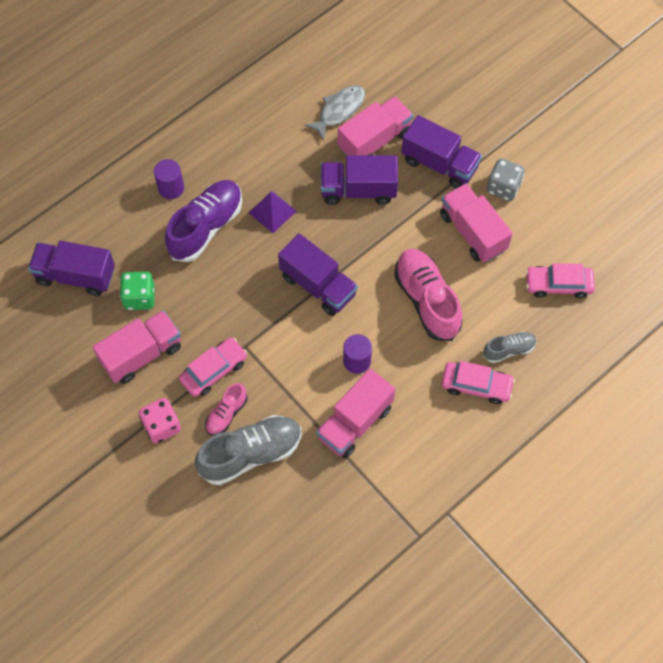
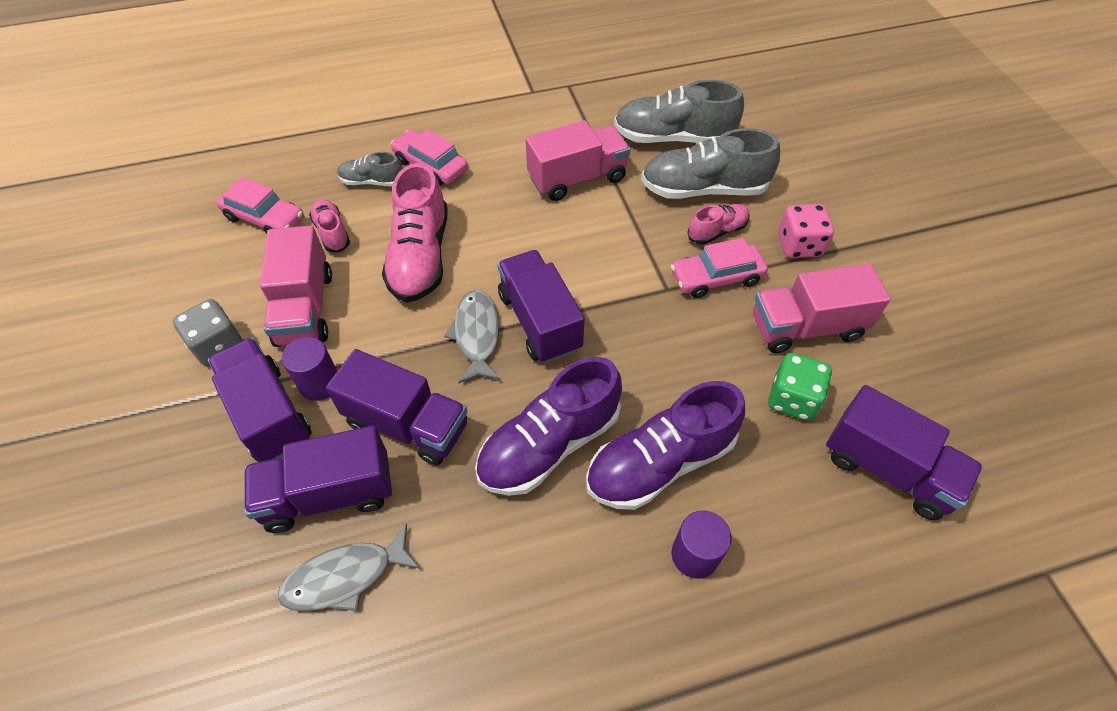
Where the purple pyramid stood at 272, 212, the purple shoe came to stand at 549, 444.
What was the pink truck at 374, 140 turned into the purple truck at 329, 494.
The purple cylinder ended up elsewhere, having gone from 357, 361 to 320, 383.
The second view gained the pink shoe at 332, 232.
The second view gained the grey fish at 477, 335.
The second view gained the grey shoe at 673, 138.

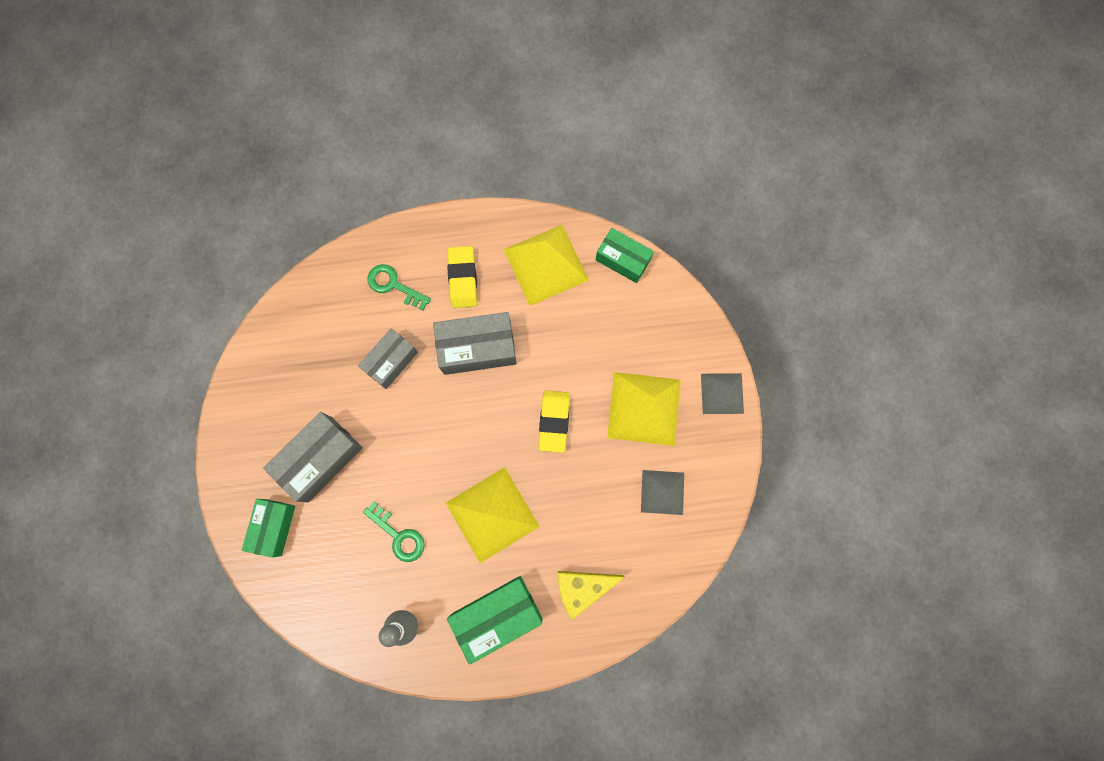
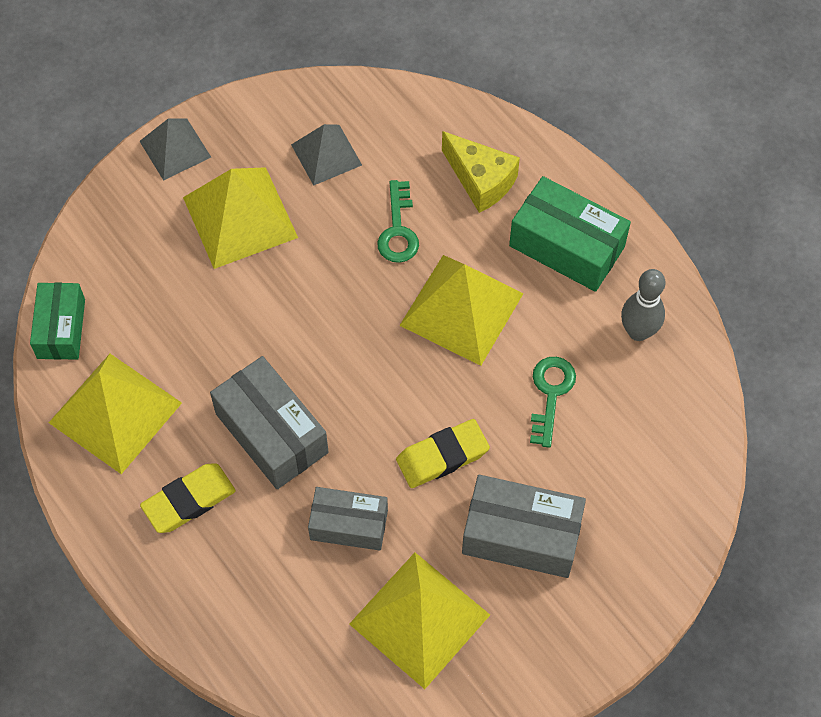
The second view lost the green box at 273, 527.
The green key ended up elsewhere, having gone from 393, 285 to 398, 230.
The yellow eraser ended up elsewhere, having gone from 554, 421 to 442, 456.
The second view gained the yellow pyramid at 420, 619.

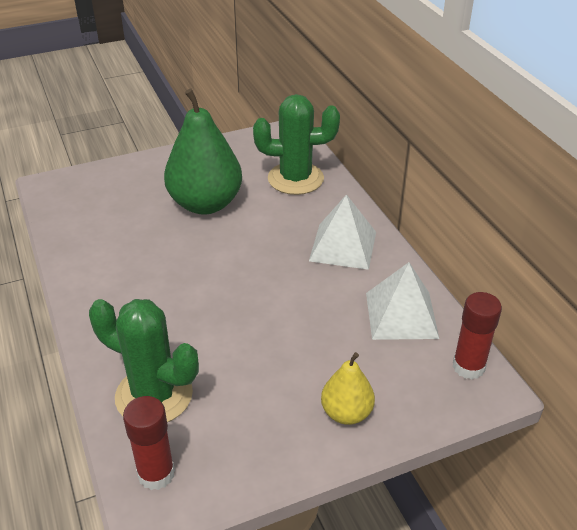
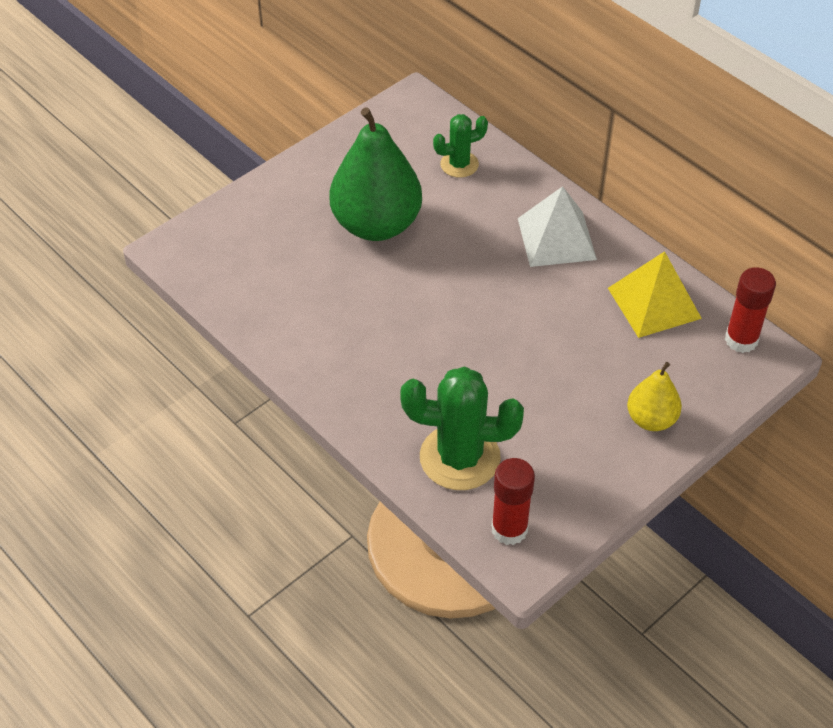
The size of the green cactus at 295, 179 changed by a factor of 0.56.
What was the white pyramid at 401, 315 turned into the yellow pyramid at 654, 303.

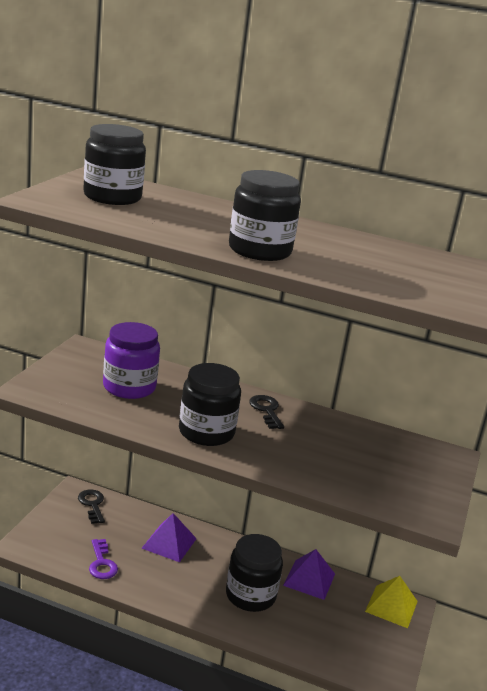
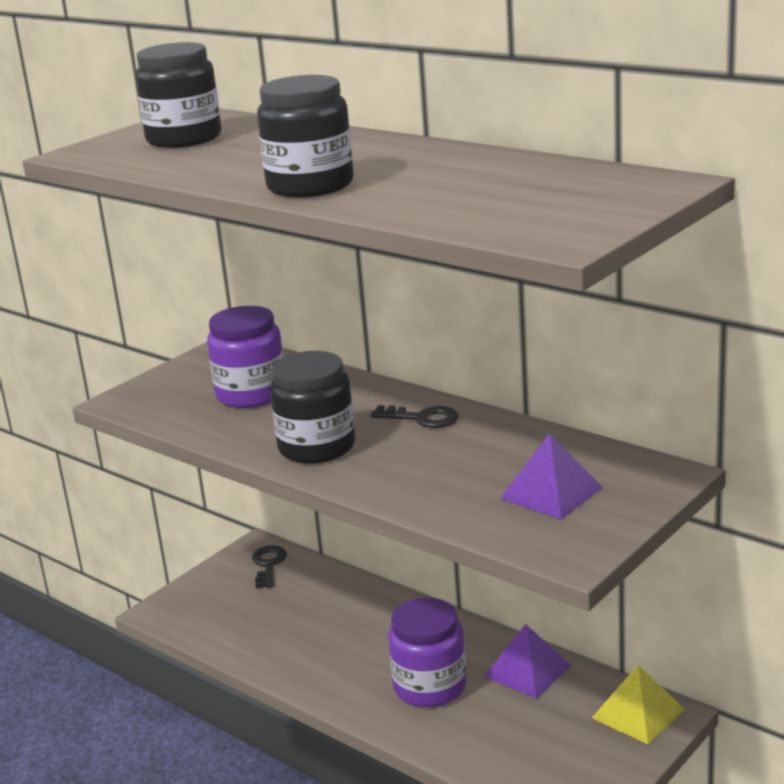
The second view lost the purple key at 102, 563.
The purple pyramid ended up elsewhere, having gone from 169, 543 to 551, 492.
What was the black jar at 250, 595 turned into the purple jar at 430, 686.
The black key at 266, 410 ended up facing another way, 105 degrees clockwise from before.

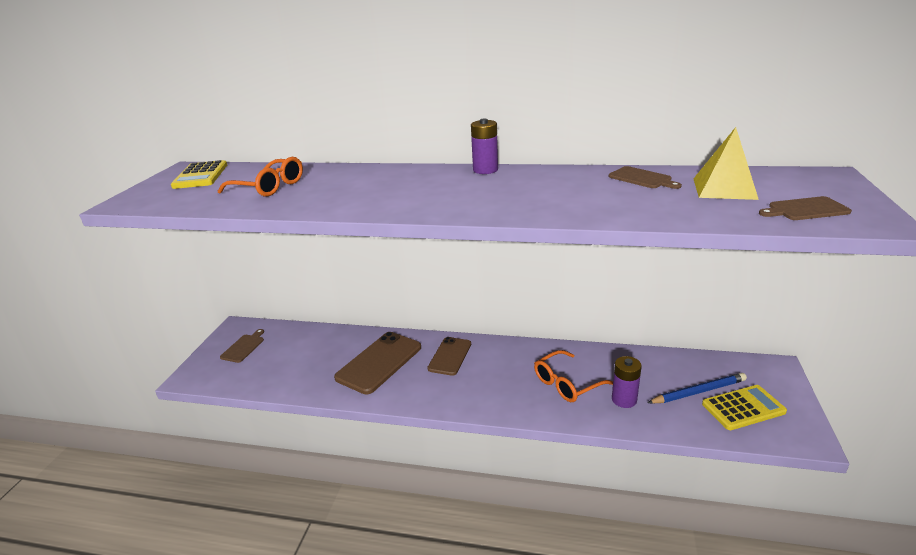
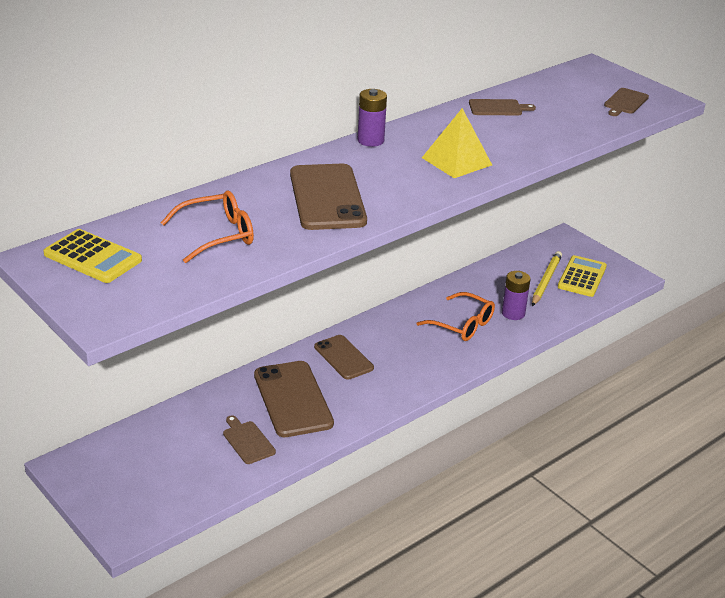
The brown cutting board ended up elsewhere, having gone from 243, 347 to 247, 441.
The orange glasses at 567, 383 ended up facing another way, 60 degrees counterclockwise from before.
What was the blue pencil at 698, 391 turned into the yellow pencil at 546, 280.
The yellow pyramid ended up elsewhere, having gone from 724, 188 to 456, 161.
The second view gained the brown phone at 327, 198.

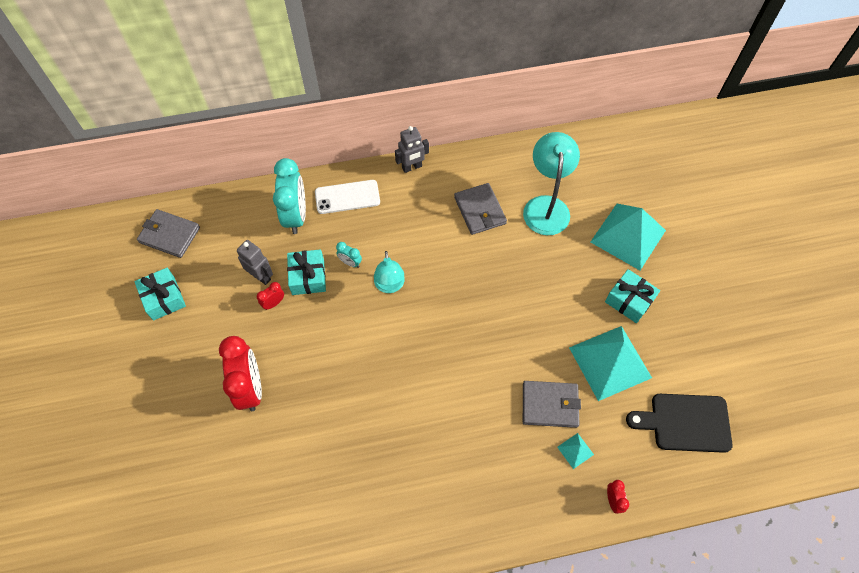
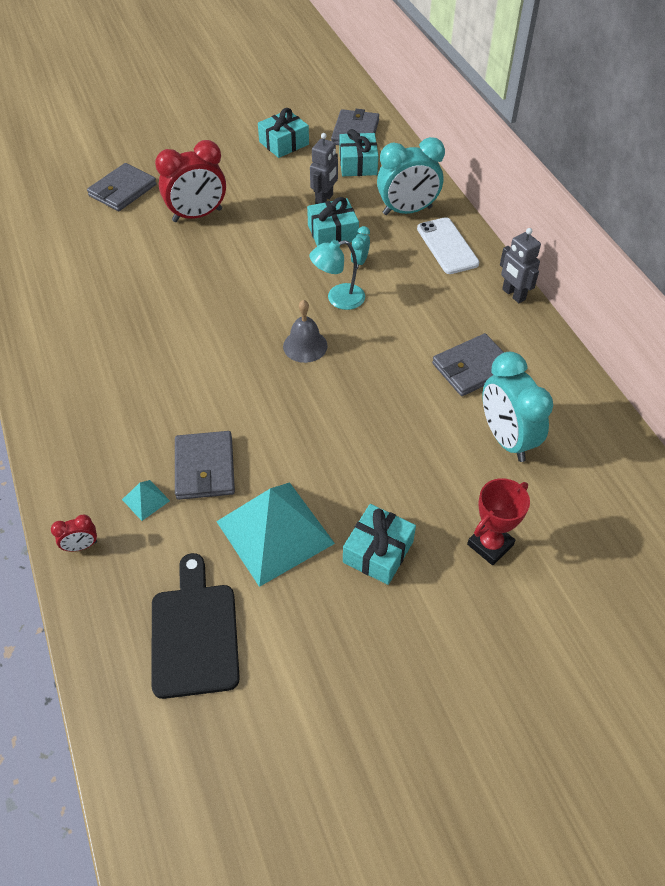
The second view lost the red clock at 273, 303.
Where the turquoise lamp stood at 546, 206, the turquoise clock came to stand at 506, 439.
Where the turquoise pyramid stood at 628, 236, the red trophy came to stand at 490, 545.
The second view gained the grey wallet at 122, 190.
The second view gained the grey bell at 305, 346.
The second view gained the turquoise gift at 358, 164.

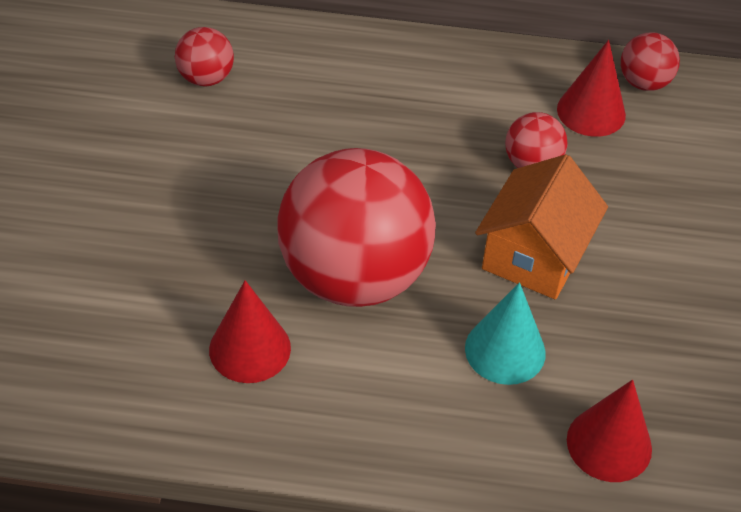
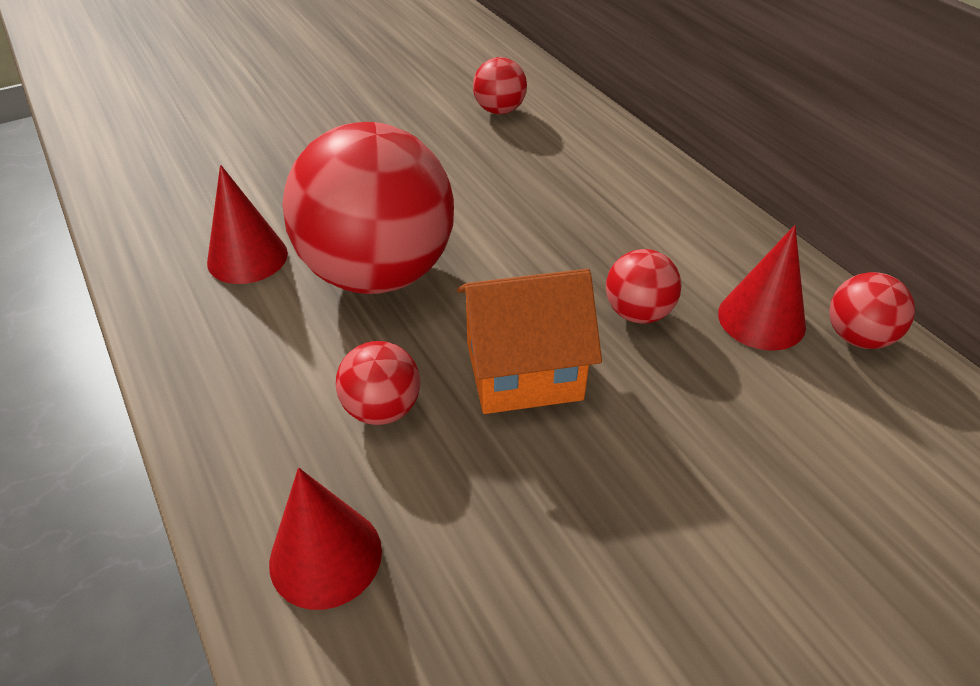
Where the turquoise cone stood at 505, 350, the red ball came to stand at 382, 409.

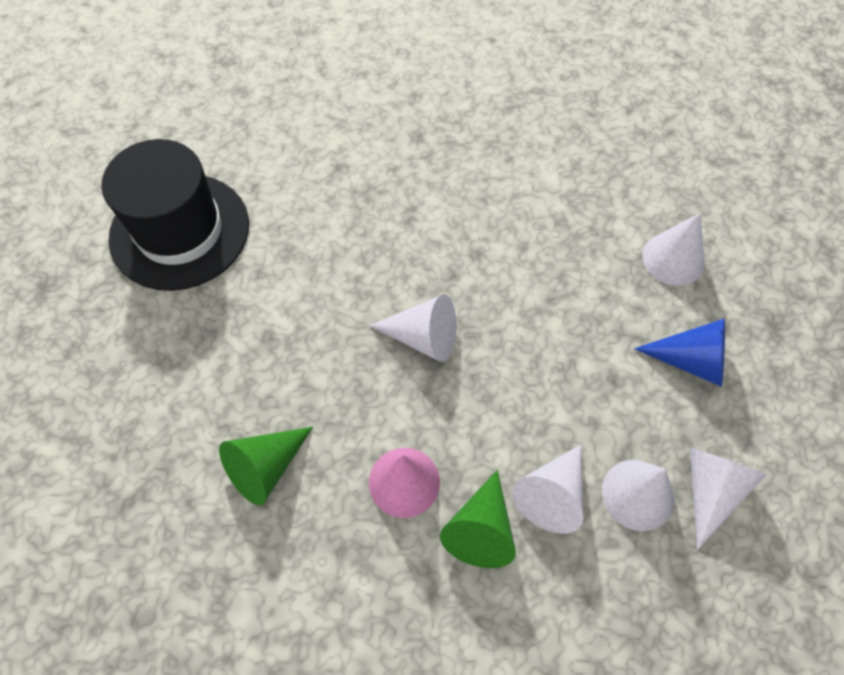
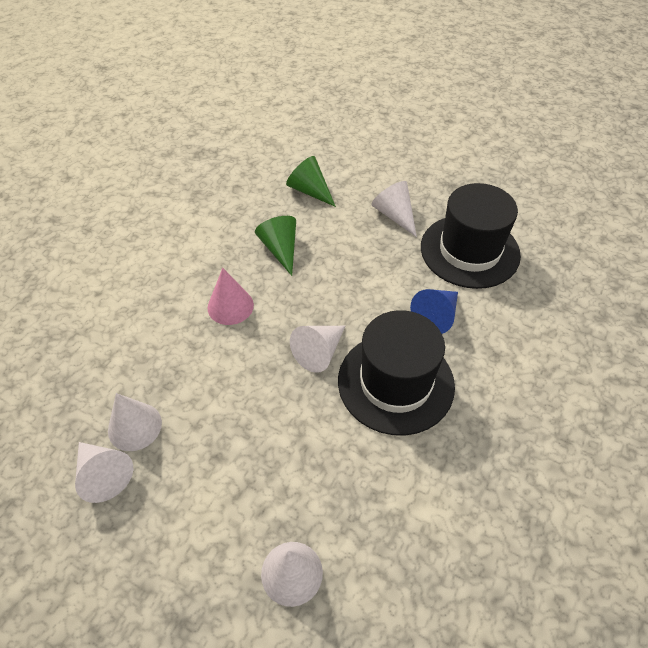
The green cone ended up elsewhere, having gone from 480, 529 to 310, 191.
The white cone ended up elsewhere, having gone from 552, 494 to 395, 215.
The blue cone ended up elsewhere, having gone from 691, 361 to 436, 316.
The second view gained the black hat at 395, 383.

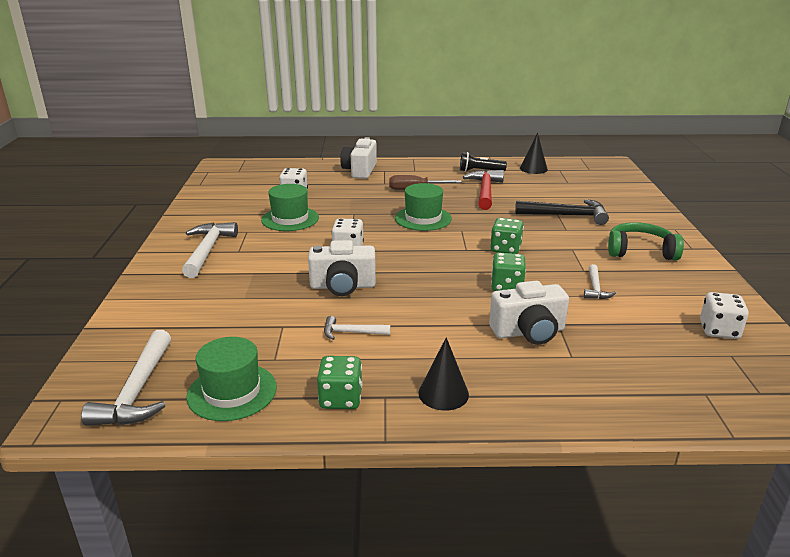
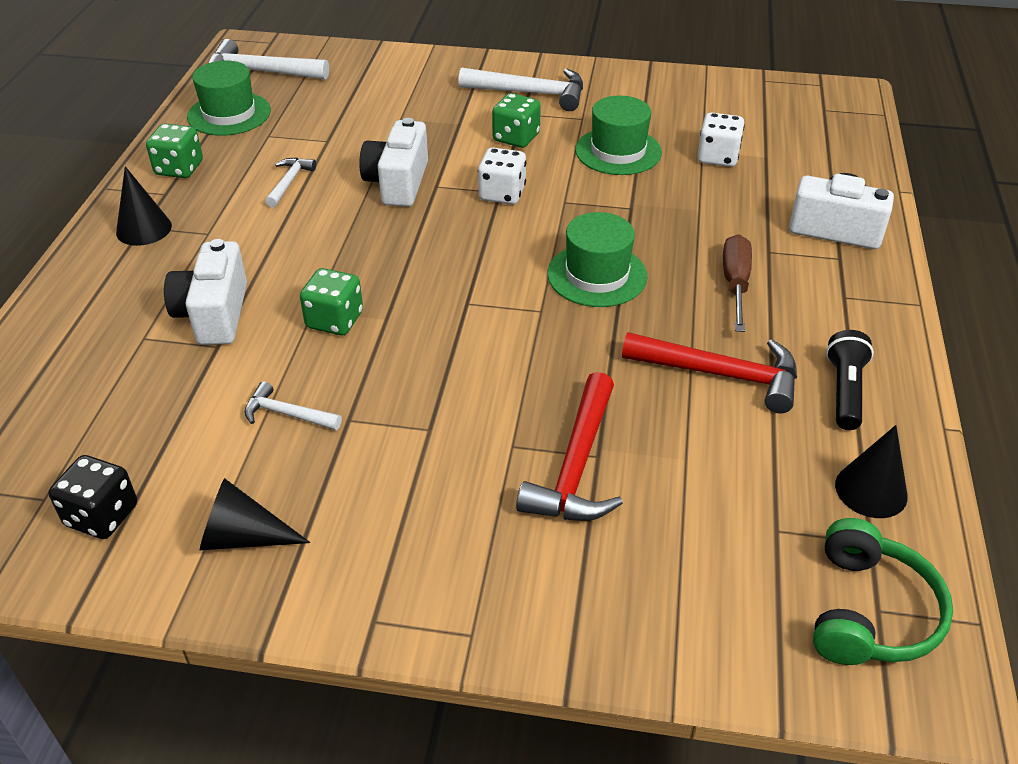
The green dice ended up elsewhere, having gone from 505, 249 to 516, 138.
What was the black hammer at 566, 215 turned into the red hammer at 576, 466.
The green headphones ended up elsewhere, having gone from 640, 251 to 869, 611.
What was the white dice at 719, 330 turned into the black dice at 102, 515.
The second view gained the black cone at 243, 537.

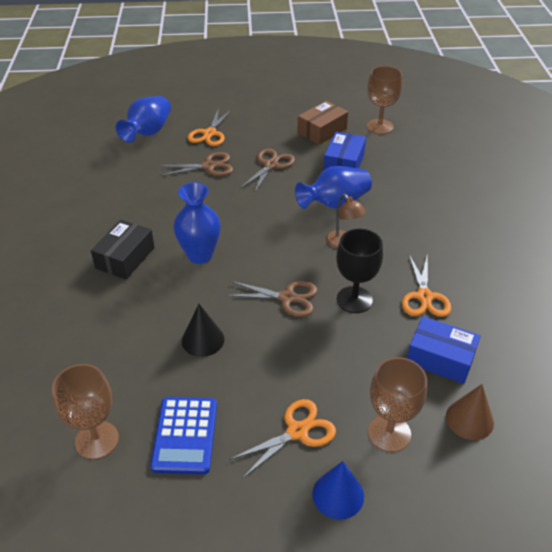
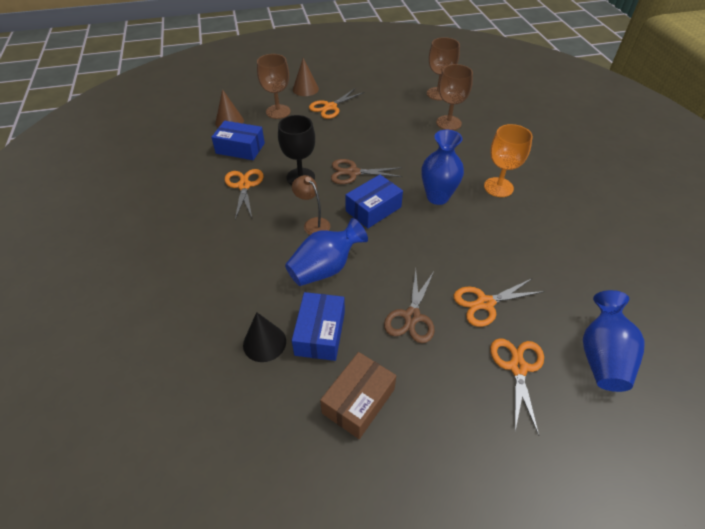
Where the black box stood at 125, 258, the orange goblet came to stand at 498, 187.
The second view lost the blue calculator at 185, 435.
What was the brown scissors at 209, 166 turned into the orange scissors at 485, 303.
The black cone ended up elsewhere, having gone from 203, 340 to 264, 343.
What was the blue cone at 338, 494 turned into the brown cone at 305, 89.
The brown goblet ended up elsewhere, having gone from 379, 126 to 448, 123.
The second view gained the blue box at 373, 209.

